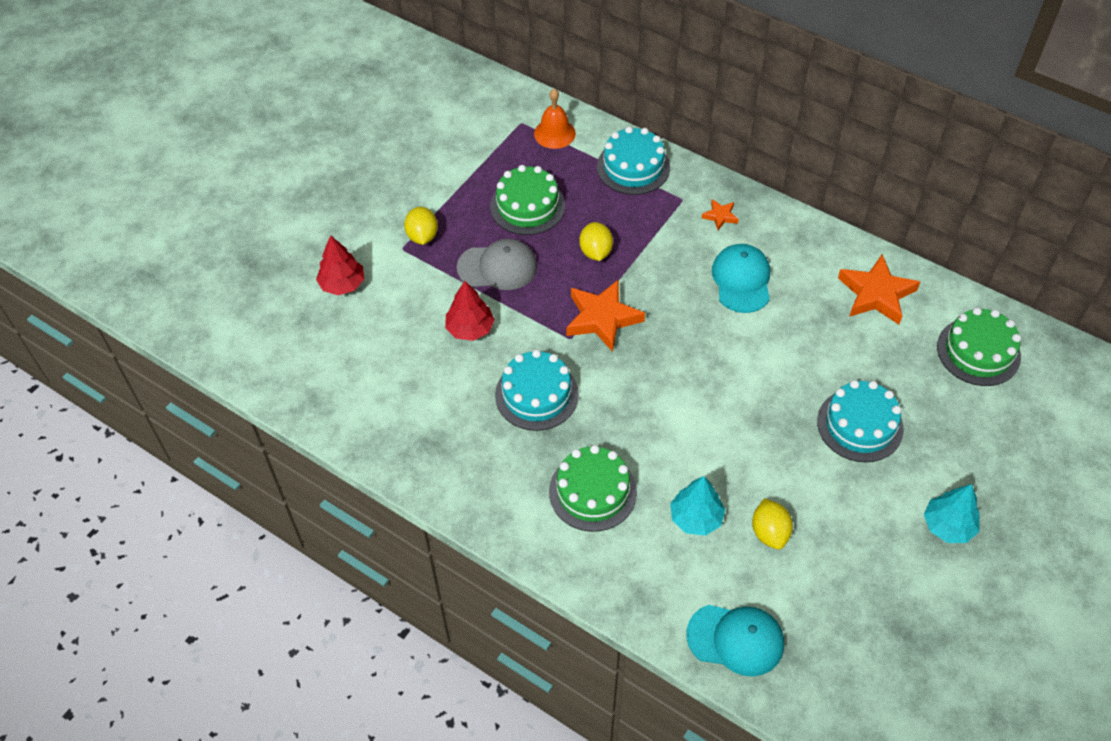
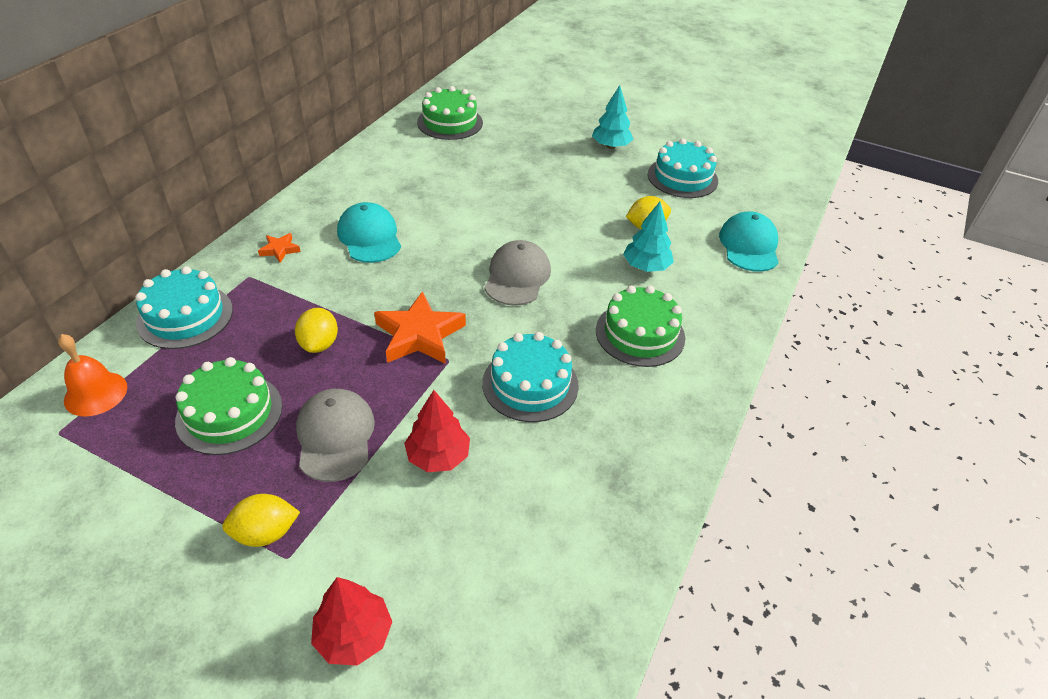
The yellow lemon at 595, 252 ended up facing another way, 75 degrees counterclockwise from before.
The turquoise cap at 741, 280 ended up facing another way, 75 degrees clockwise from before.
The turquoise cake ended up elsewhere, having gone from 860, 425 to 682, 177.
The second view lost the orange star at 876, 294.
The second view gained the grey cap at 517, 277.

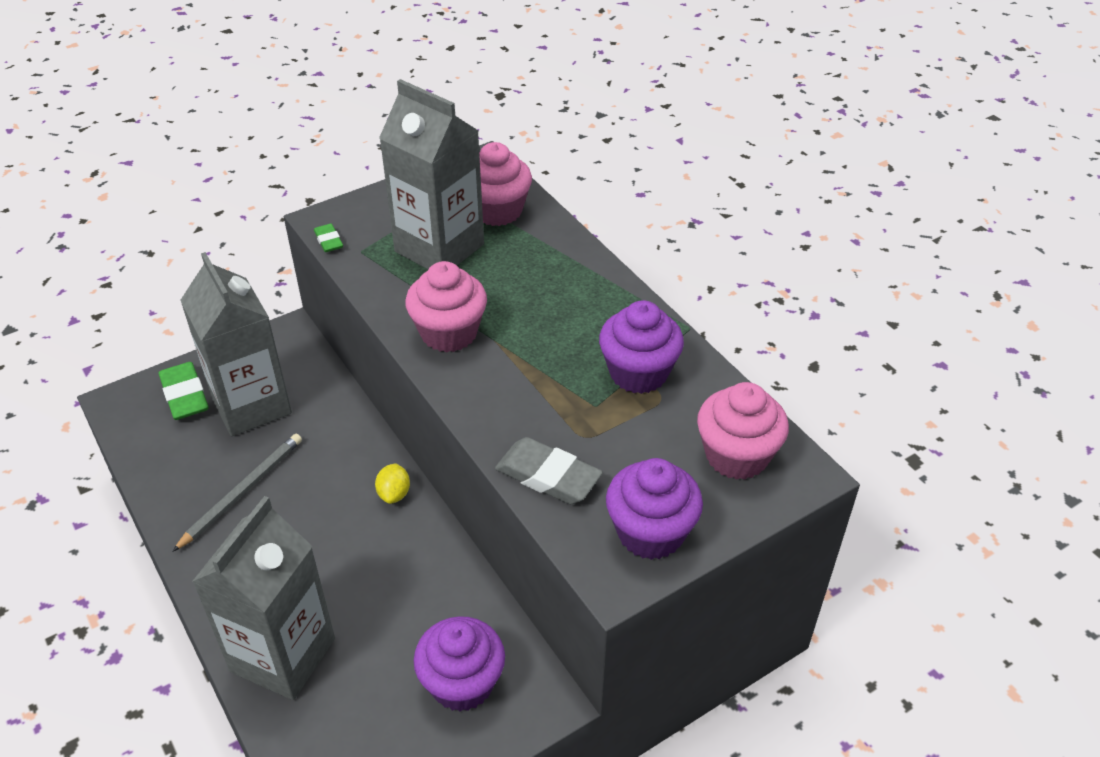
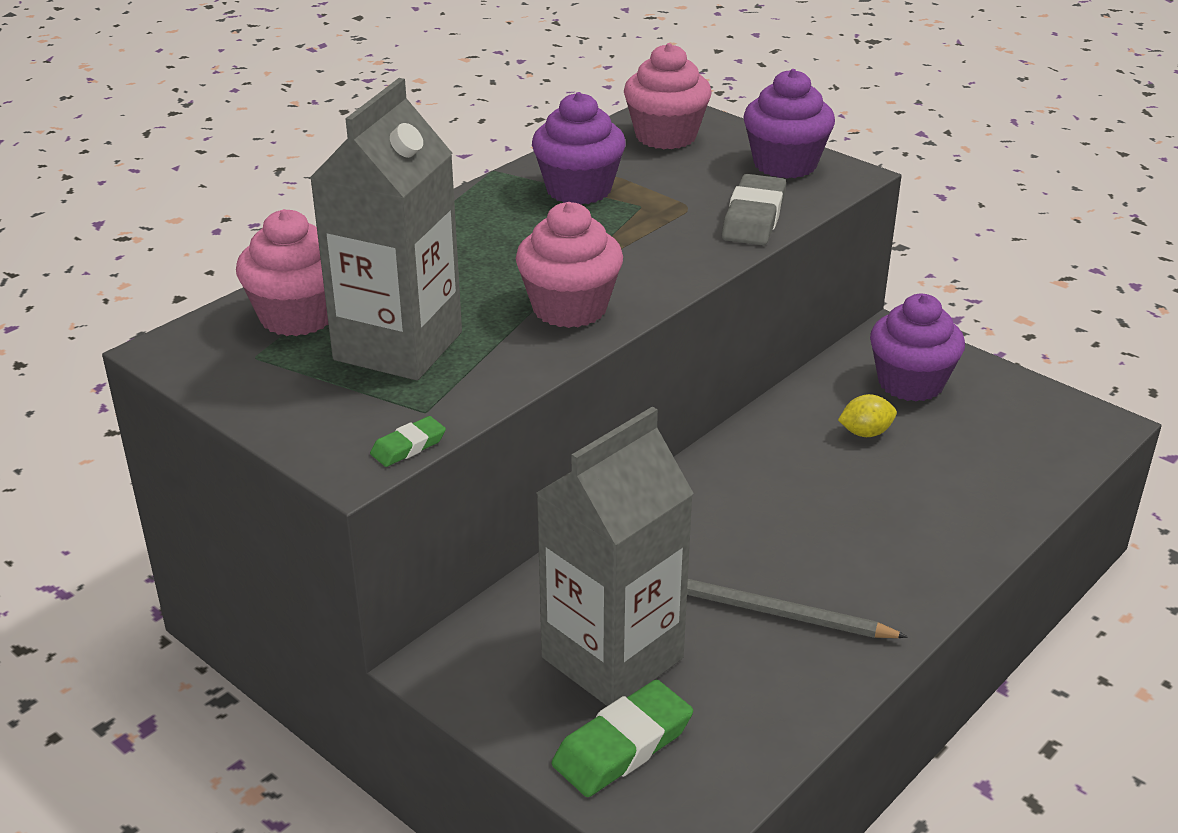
The second view lost the grey carton at 283, 655.
The yellow lemon ended up elsewhere, having gone from 394, 494 to 865, 433.

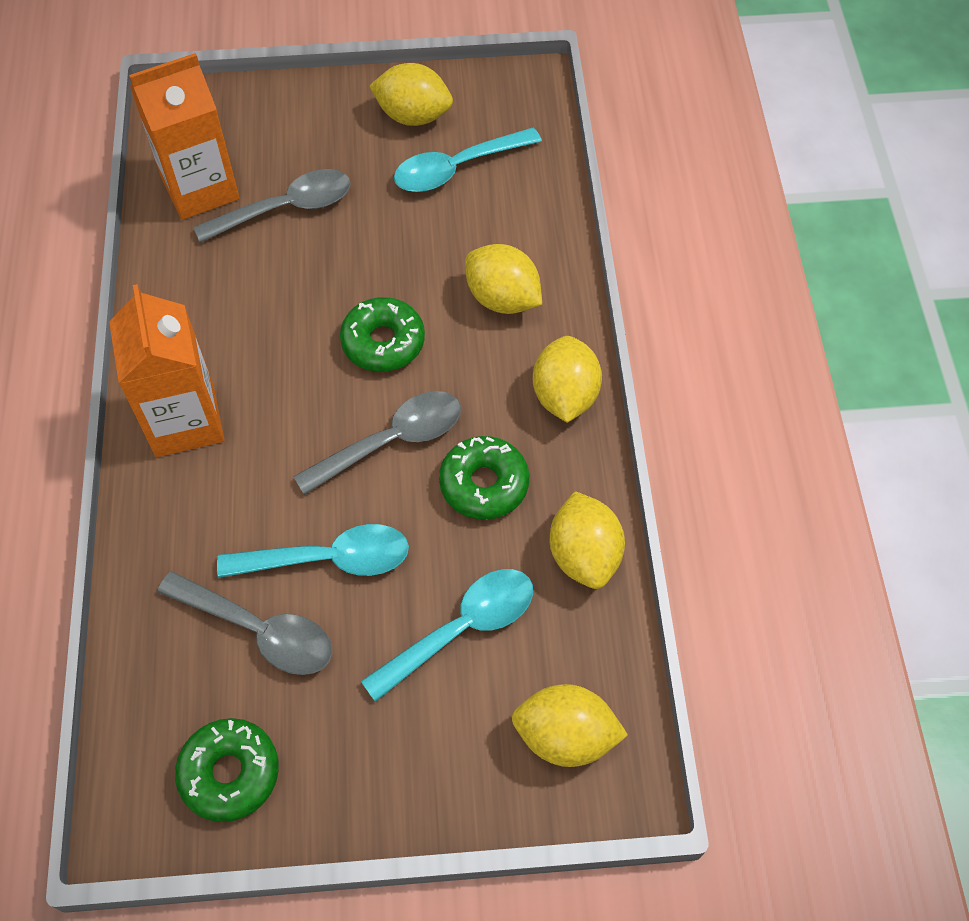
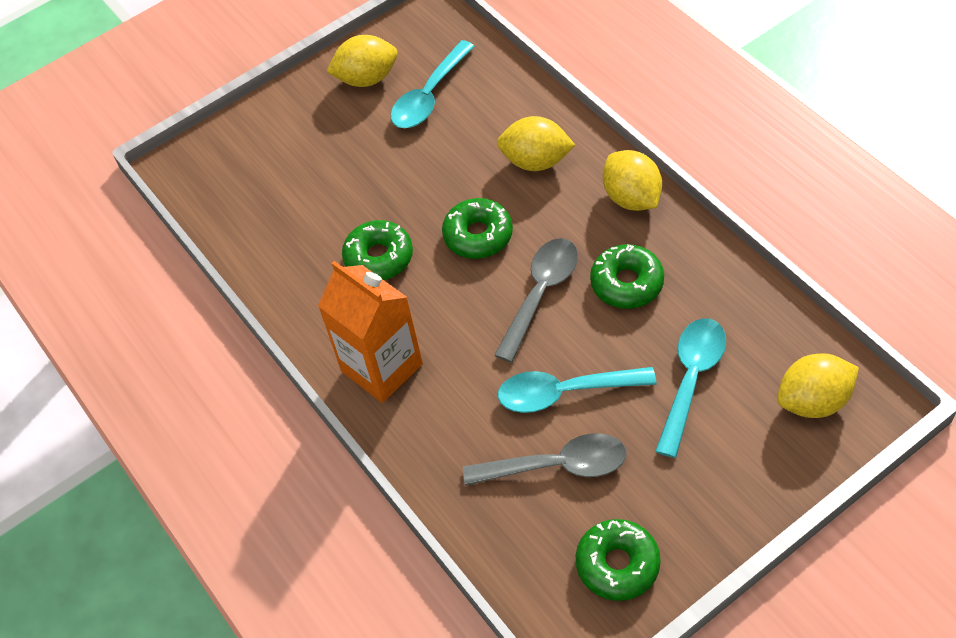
The second view lost the orange carton at 200, 188.
The second view lost the grey spoon at 286, 208.
The turquoise spoon at 329, 559 ended up facing another way, 150 degrees counterclockwise from before.
The second view lost the yellow lemon at 584, 555.
The second view gained the green donut at 379, 257.

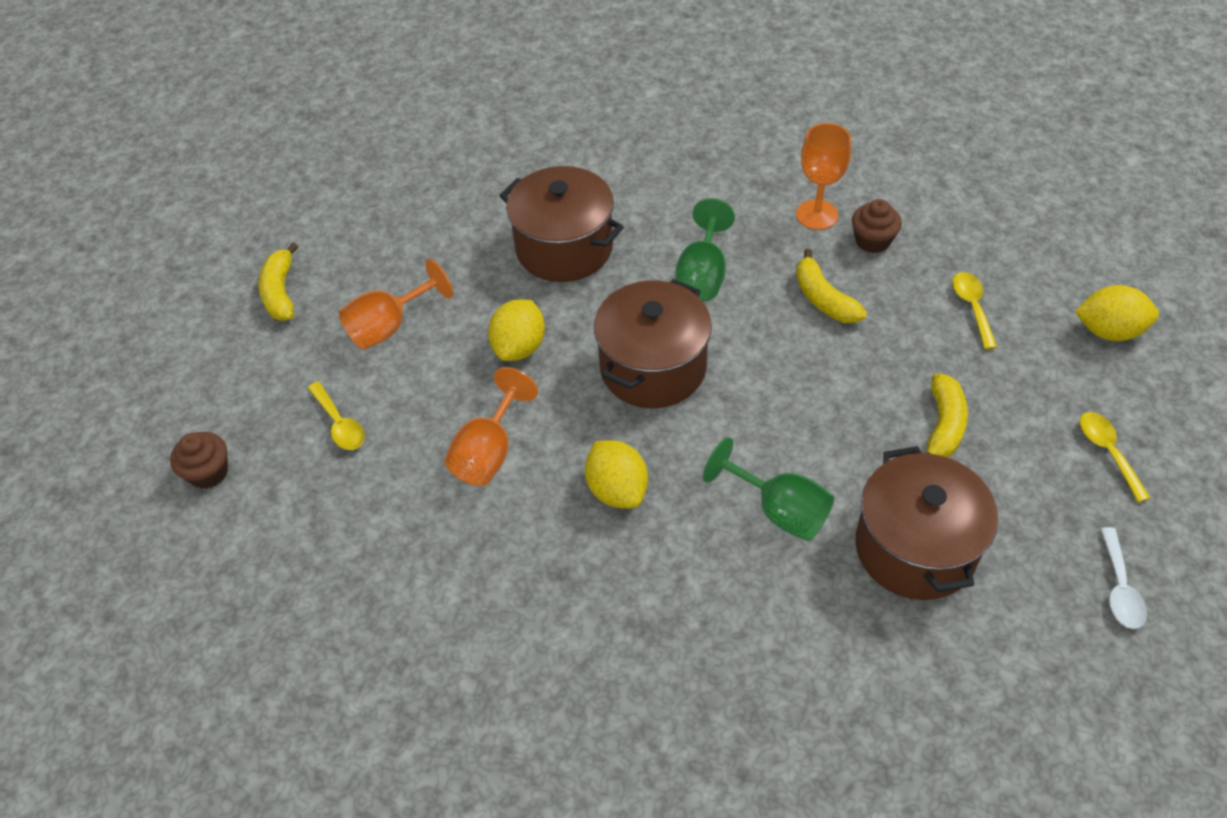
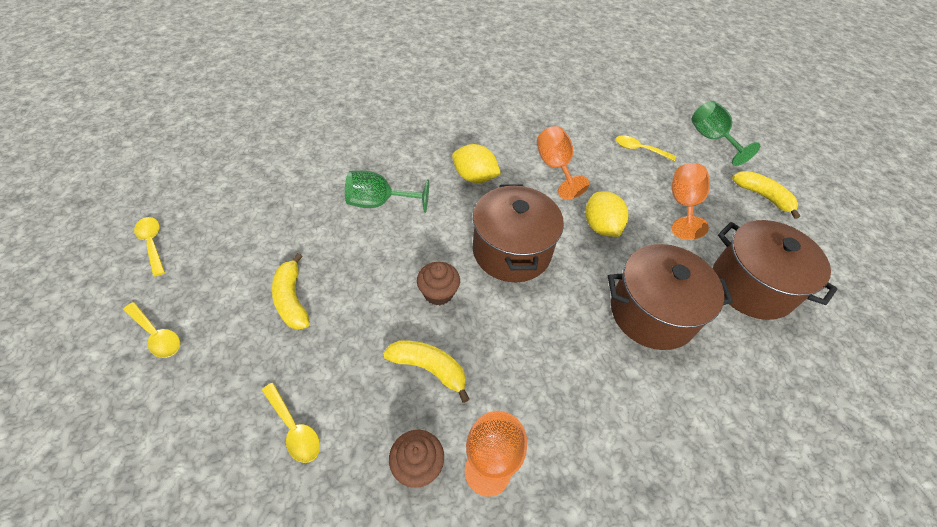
The brown cupcake ended up elsewhere, having gone from 208, 472 to 438, 293.
The green goblet ended up elsewhere, having gone from 702, 275 to 711, 139.
The brown pot ended up elsewhere, having gone from 915, 548 to 751, 286.
The second view lost the yellow lemon at 1108, 331.
What was the white spoon at 1119, 588 turned into the yellow spoon at 152, 243.

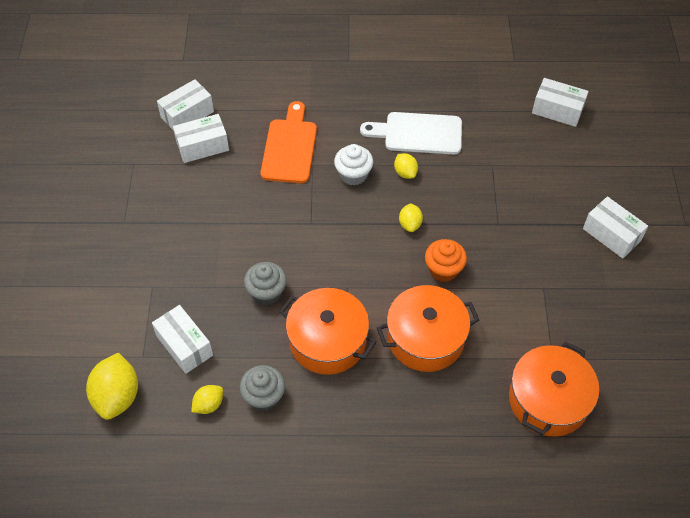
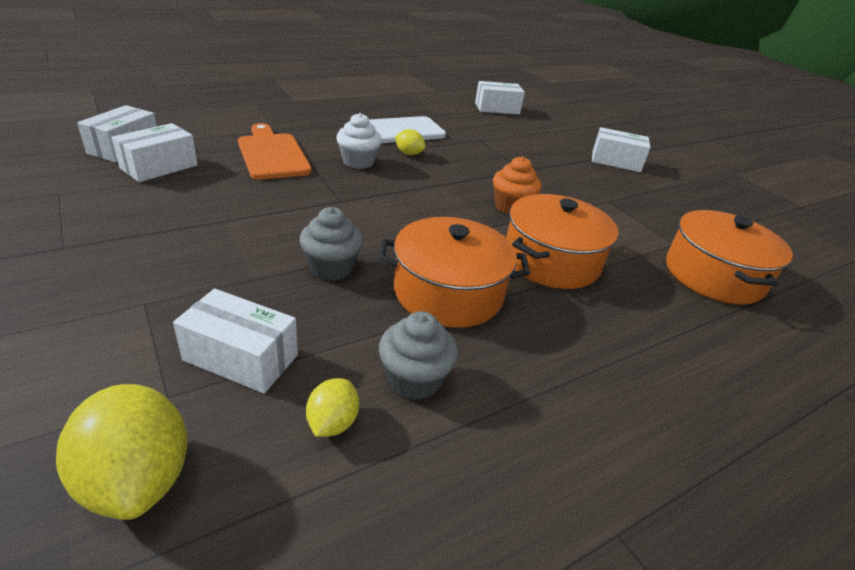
The second view lost the yellow lemon at 410, 224.

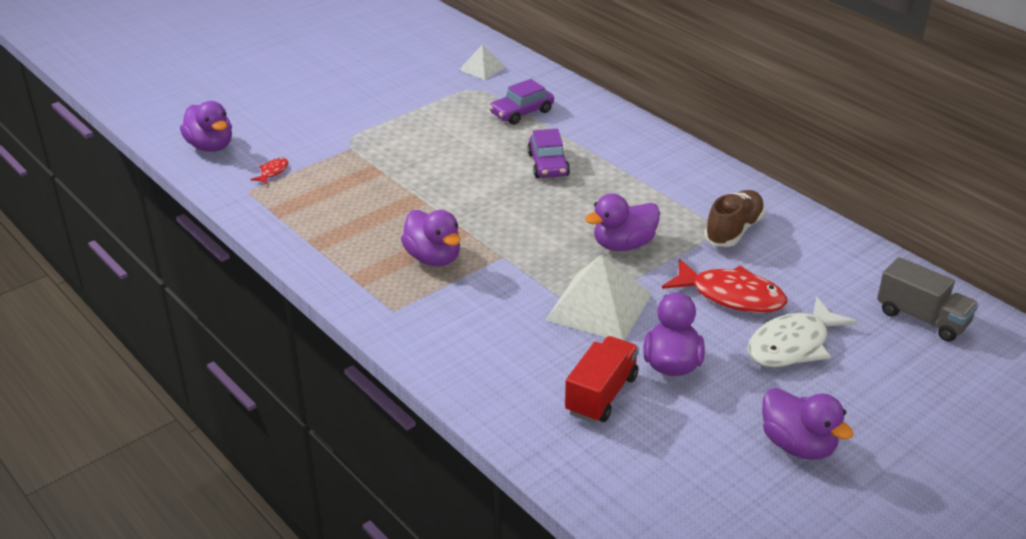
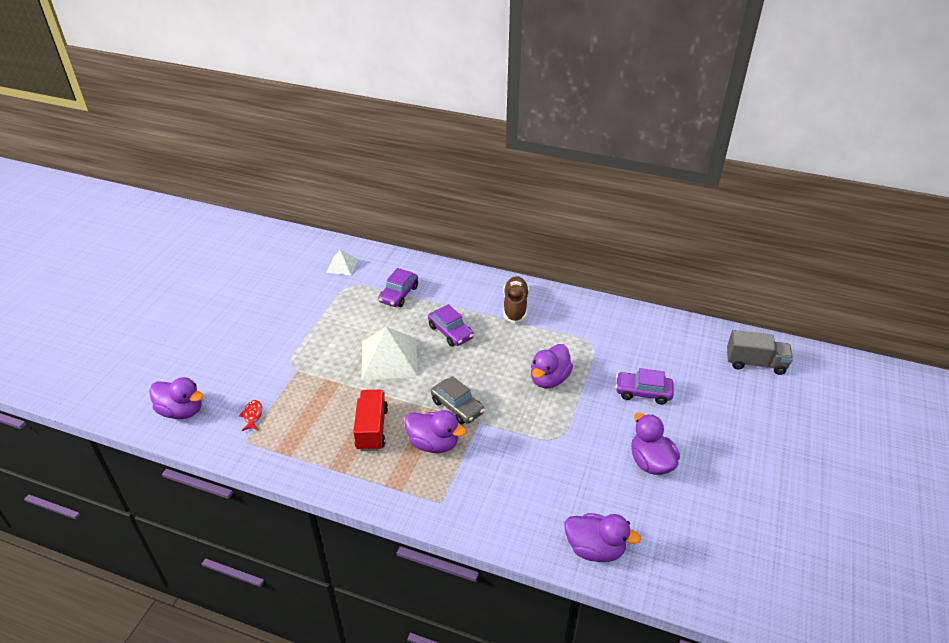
The white pyramid ended up elsewhere, having gone from 599, 306 to 389, 358.
The red truck ended up elsewhere, having gone from 601, 395 to 372, 429.
Where the red fish stood at 731, 296, the purple car came to stand at 643, 392.
The brown shoe ended up elsewhere, having gone from 734, 230 to 515, 306.
The second view lost the white fish at 793, 345.
The purple duck ended up elsewhere, having gone from 798, 445 to 595, 549.
The second view gained the grey car at 457, 407.

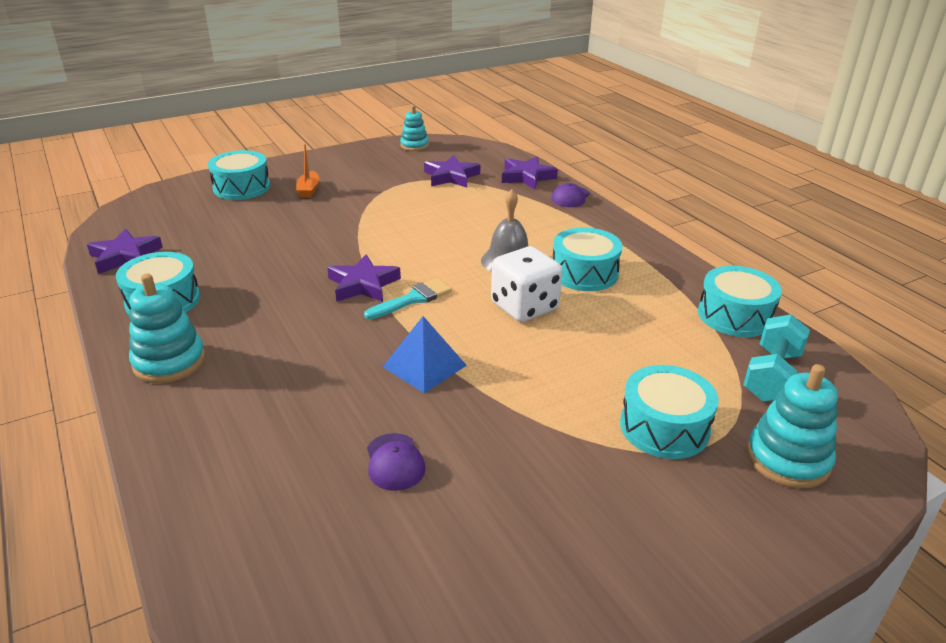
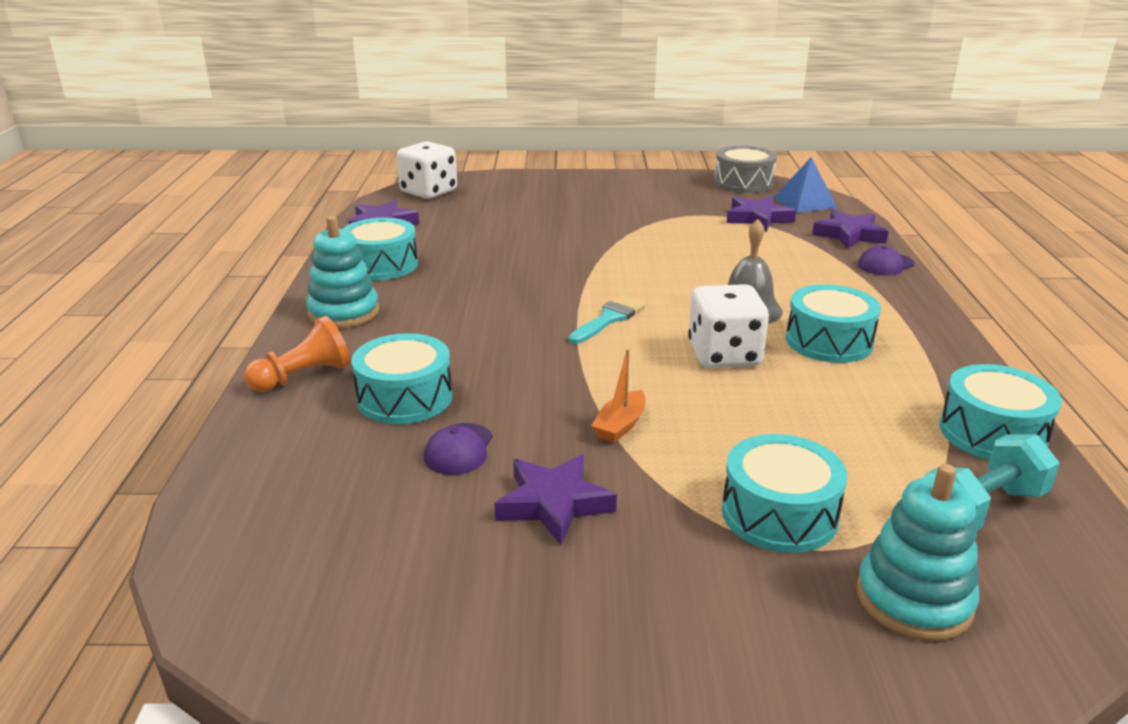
The turquoise drum ended up elsewhere, having gone from 241, 187 to 405, 398.
The orange boat ended up elsewhere, having gone from 308, 190 to 620, 425.
The purple star ended up elsewhere, having gone from 363, 284 to 553, 503.
The turquoise brush at 413, 299 ended up facing another way, 45 degrees counterclockwise from before.
The blue pyramid ended up elsewhere, having gone from 424, 366 to 804, 202.
Where the turquoise stacking toy stood at 414, 145, the grey drum came to stand at 743, 183.
The second view gained the orange pawn at 303, 376.
The second view gained the white dice at 429, 192.

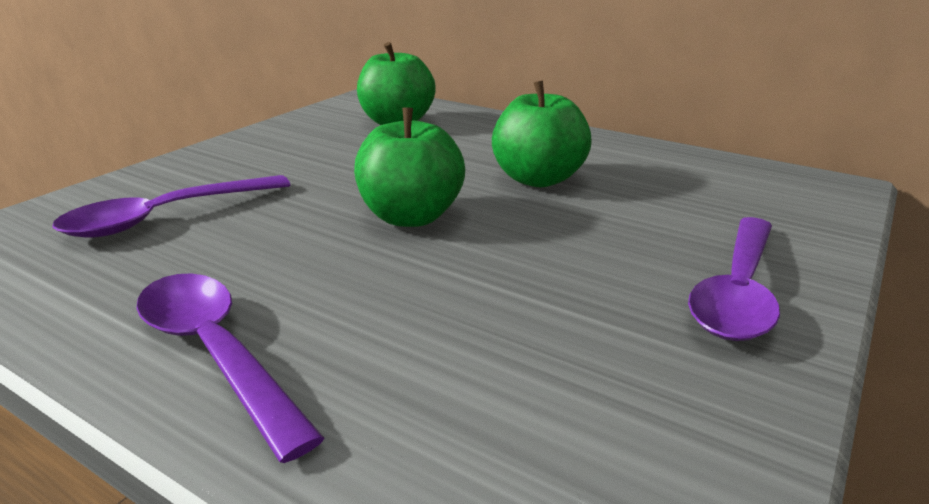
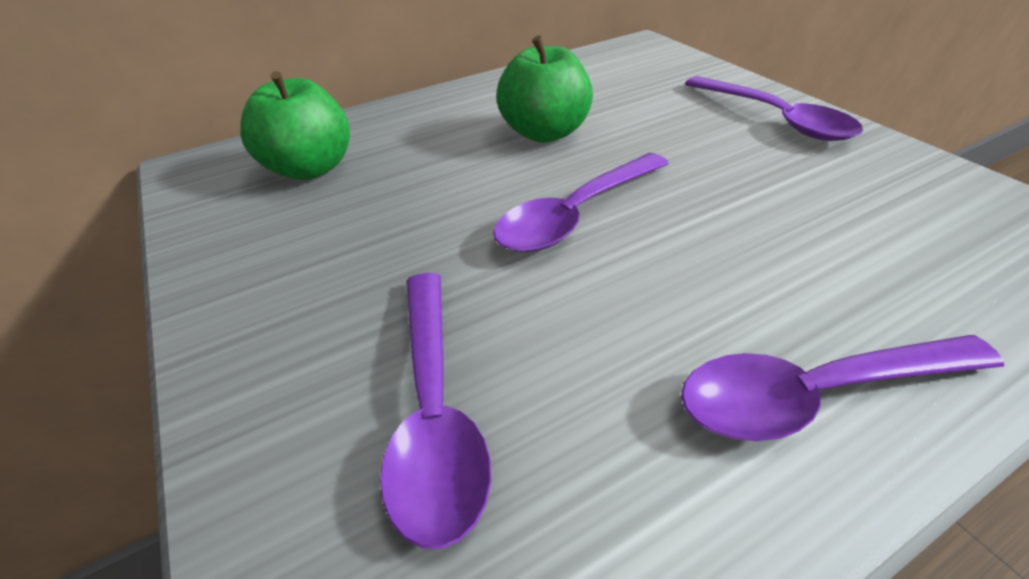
Where the green apple stood at 411, 217, the purple spoon came to stand at 576, 214.

